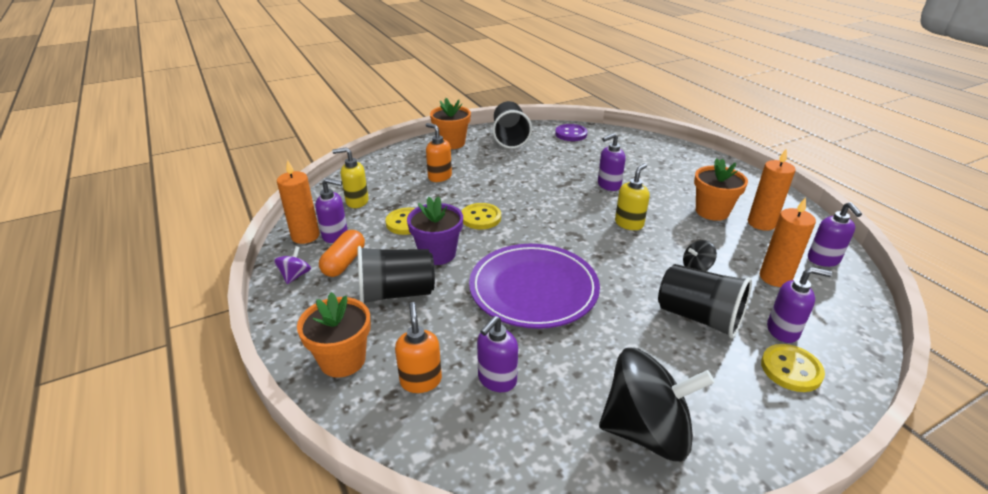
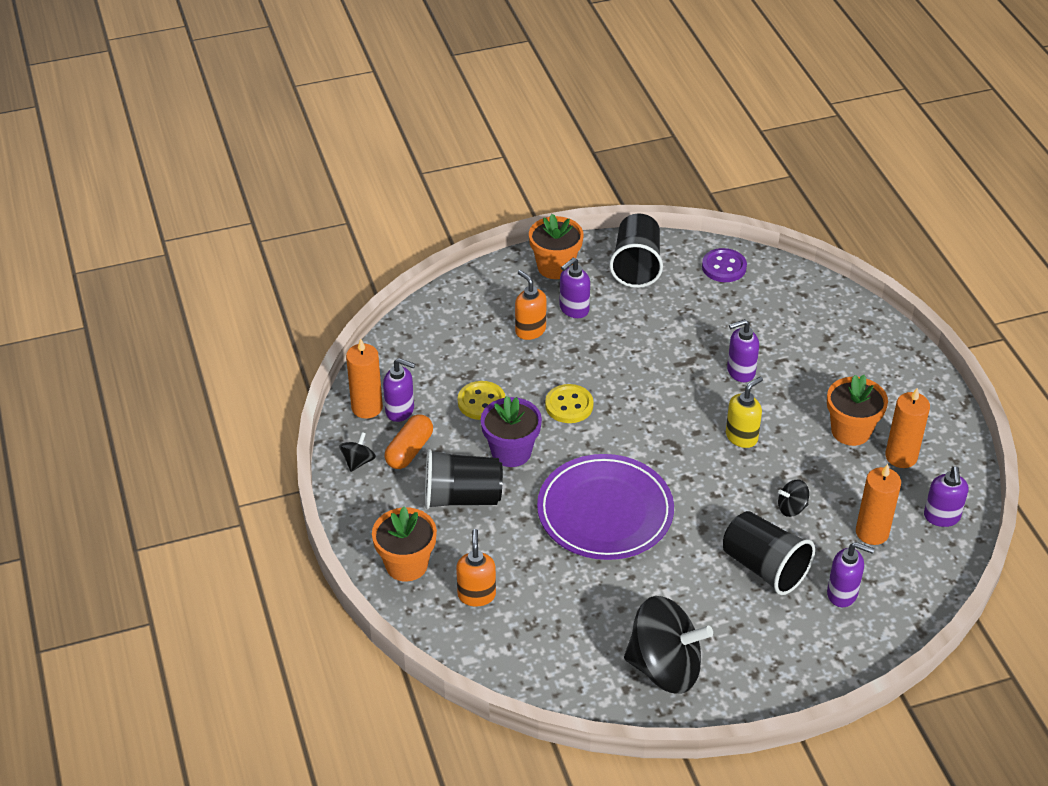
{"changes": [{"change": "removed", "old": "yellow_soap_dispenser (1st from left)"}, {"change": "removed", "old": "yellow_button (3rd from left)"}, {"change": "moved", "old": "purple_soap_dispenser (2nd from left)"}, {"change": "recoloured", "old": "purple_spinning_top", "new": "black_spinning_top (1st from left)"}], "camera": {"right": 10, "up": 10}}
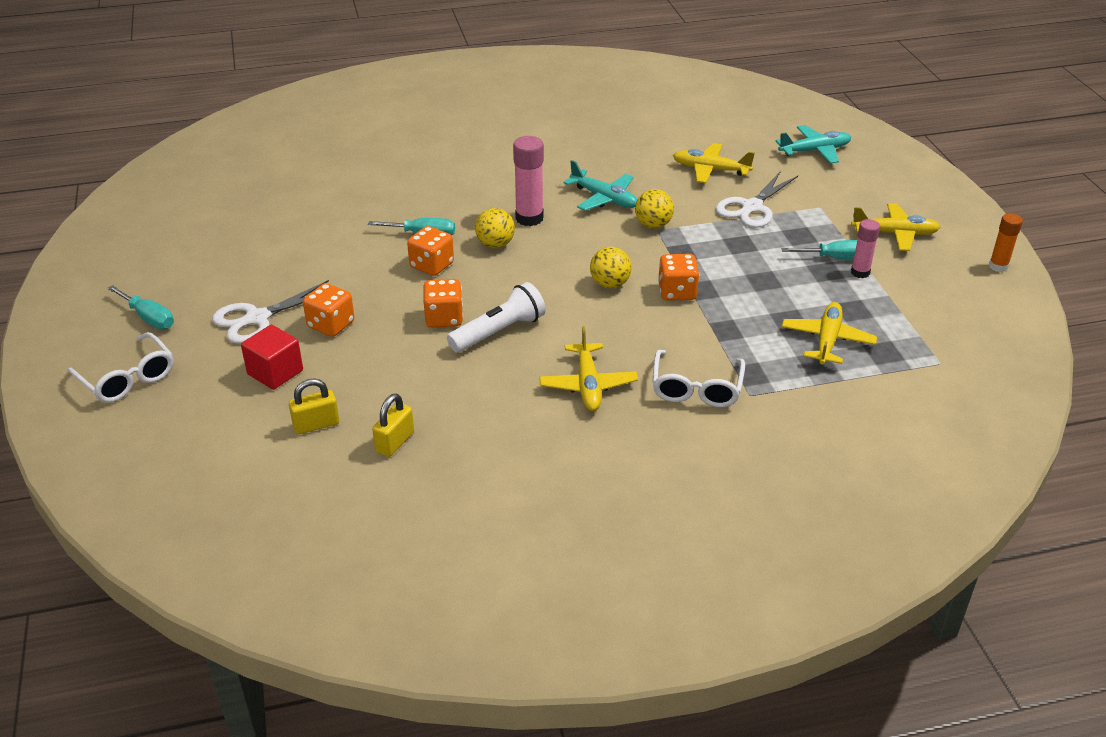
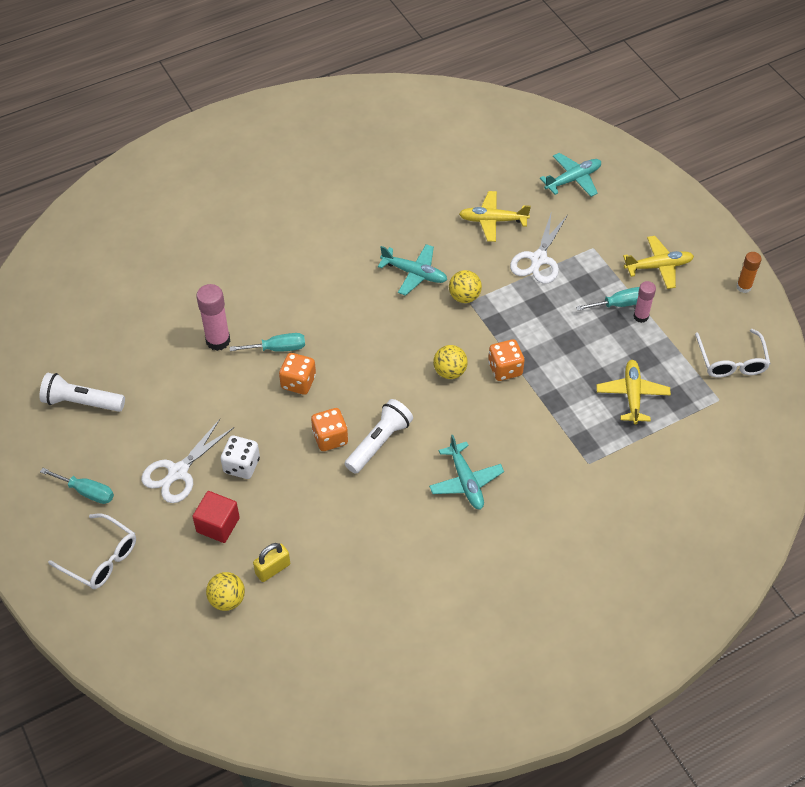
{"changes": [{"change": "removed", "old": "yellow_padlock (2nd from left)"}, {"change": "added", "new": "white_flashlight (1st from left)"}, {"change": "moved", "old": "yellow_ball (1st from left)"}, {"change": "moved", "old": "pink_glue_stick (1st from left)"}, {"change": "moved", "old": "white_glasses (2nd from left)"}, {"change": "recoloured", "old": "orange_dice (1st from left)", "new": "white_dice"}, {"change": "recoloured", "old": "yellow_plane (1st from left)", "new": "turquoise_plane (2nd from left)"}], "camera": {"right": -15, "up": 15}}
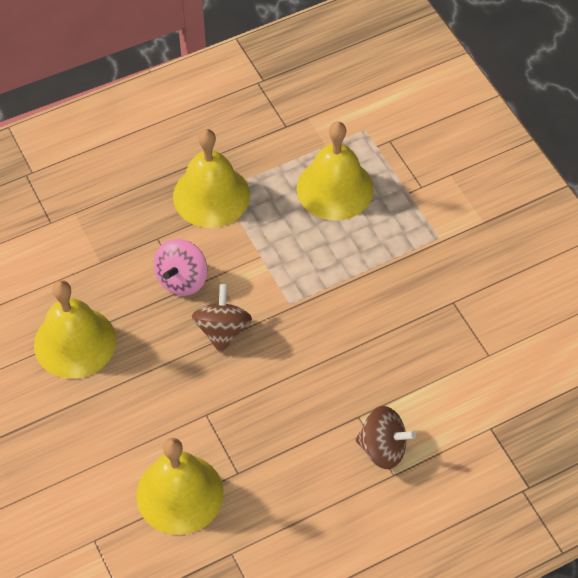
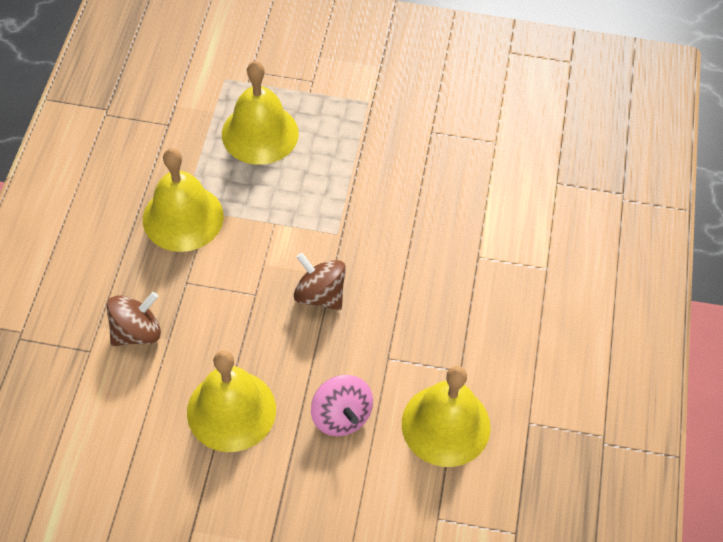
{"changes": [{"change": "moved", "old": "pink_spinning_top"}, {"change": "moved", "old": "brown_spinning_top (2nd from left in the first image)", "new": "brown_spinning_top (1st from left)"}], "camera": {"right": -55, "up": 0}}
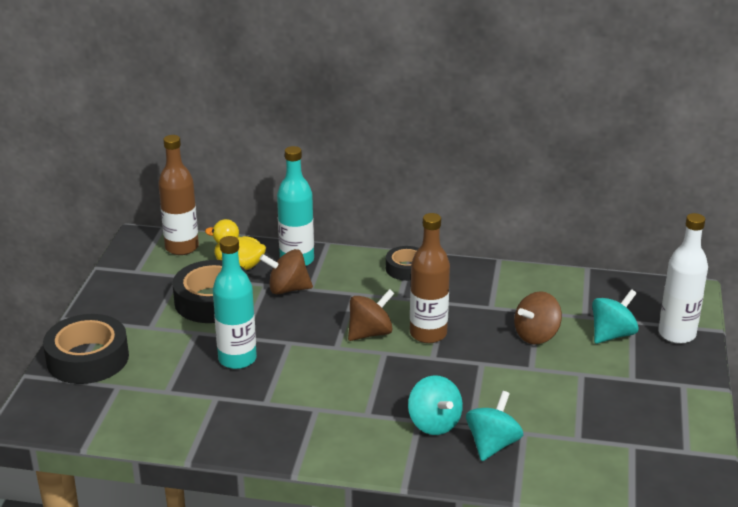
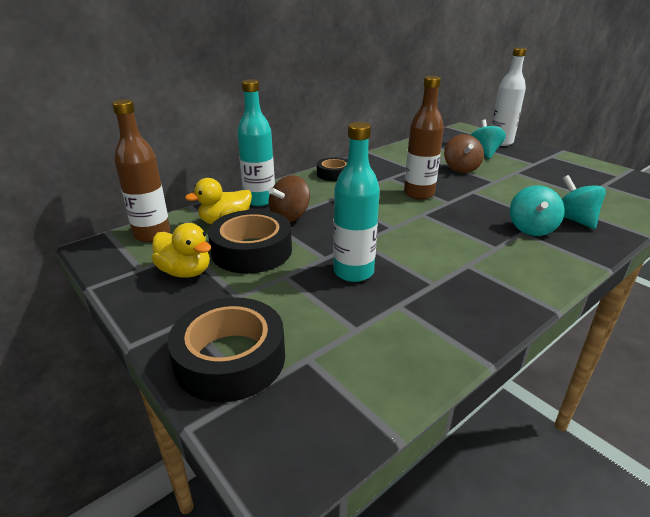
{"changes": [{"change": "removed", "old": "brown_spinning_top (2nd from left)"}, {"change": "added", "new": "yellow_duck (1st from left)"}, {"change": "turned", "old": "turquoise_spinning_top (1st from left in the first image)", "degrees": 90}], "camera": {"right": -50, "up": 0}}
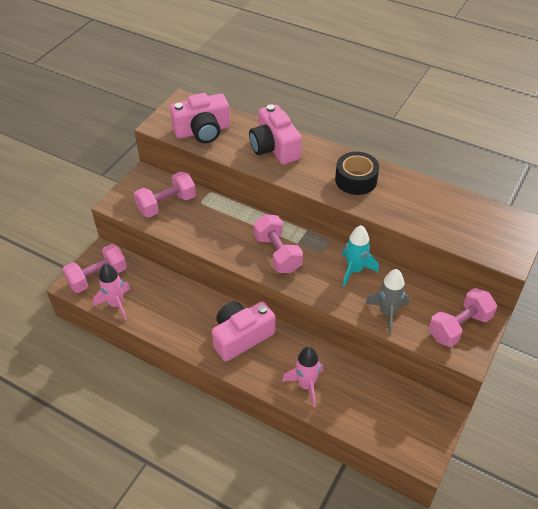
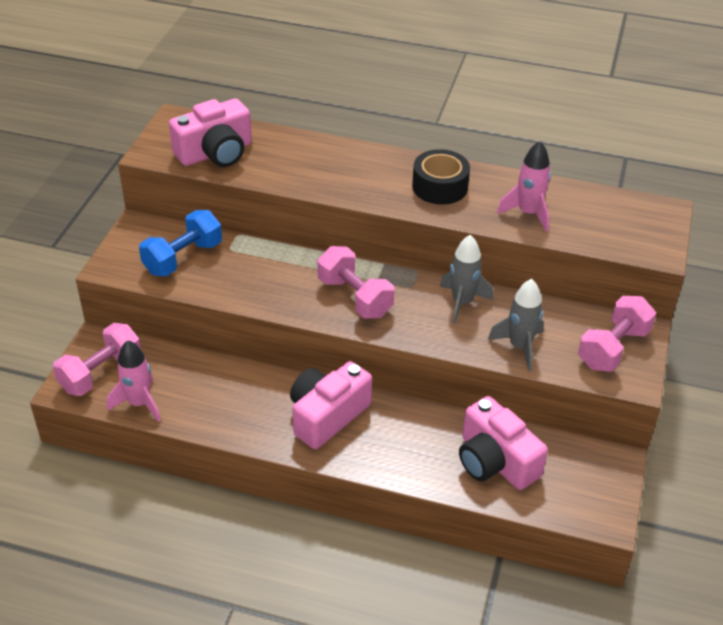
{"changes": [{"change": "moved", "old": "pink_camera (3rd from left)"}, {"change": "moved", "old": "pink_rocket (2nd from left)"}, {"change": "recoloured", "old": "pink_dumbbell (2nd from left)", "new": "blue_dumbbell"}, {"change": "recoloured", "old": "turquoise_rocket", "new": "grey_rocket (1st from left)"}], "camera": {"right": -15, "up": -5}}
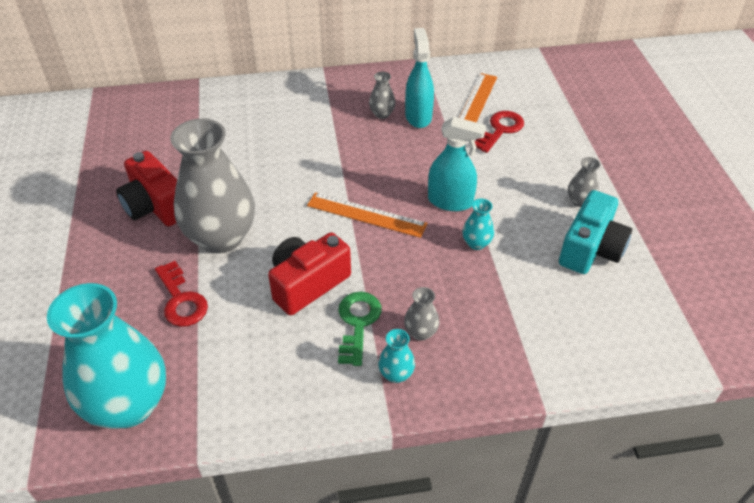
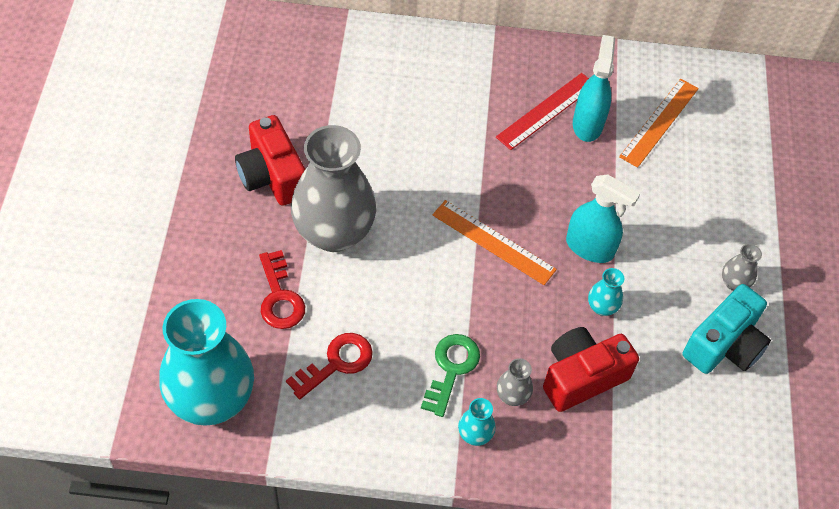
{"changes": [{"change": "moved", "old": "red_camera (2nd from left)"}, {"change": "moved", "old": "red_key (2nd from left)"}, {"change": "replaced", "old": "grey_vase (2nd from left)", "new": "red_ruler"}], "camera": {"right": 10, "up": 10}}
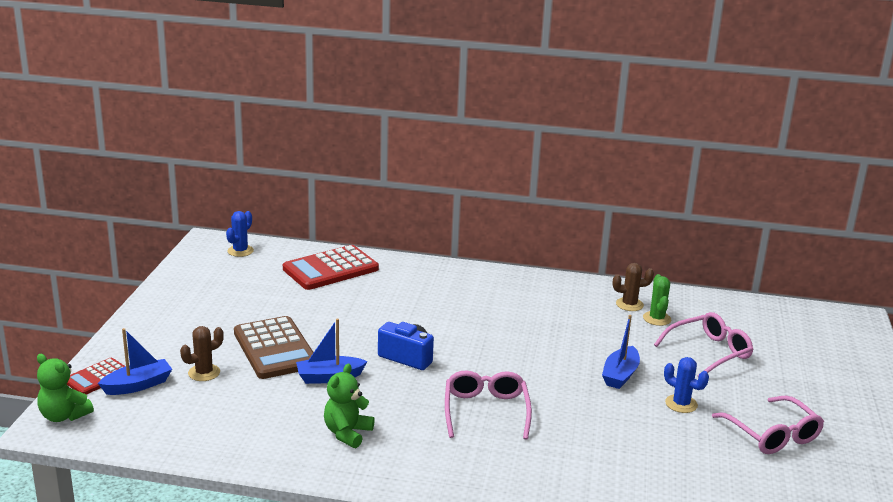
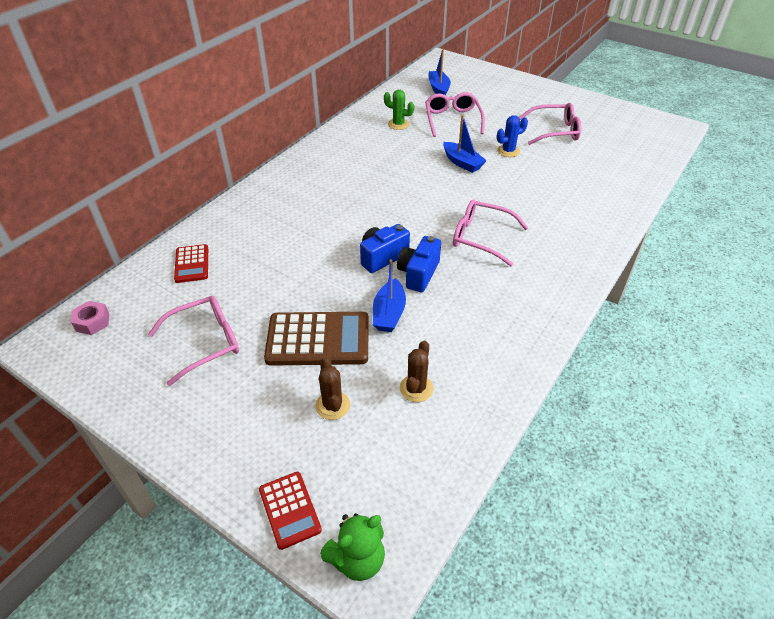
{"changes": [{"change": "removed", "old": "green_teddy_bear (2nd from left)"}, {"change": "added", "new": "pink_glasses (1st from left)"}, {"change": "added", "new": "blue_camera (2nd from left)"}, {"change": "moved", "old": "blue_boat (1st from left in the first image)", "new": "blue_boat (2nd from left)"}, {"change": "moved", "old": "brown_cactus (2nd from left)"}, {"change": "replaced", "old": "blue_cactus (1st from left)", "new": "pink_nut"}, {"change": "resized", "old": "red_calculator (2nd from left in the first image)", "factor": 0.56}], "camera": {"right": -65, "up": 20}}
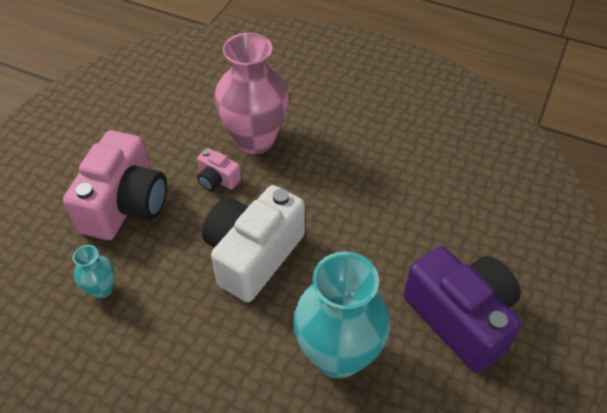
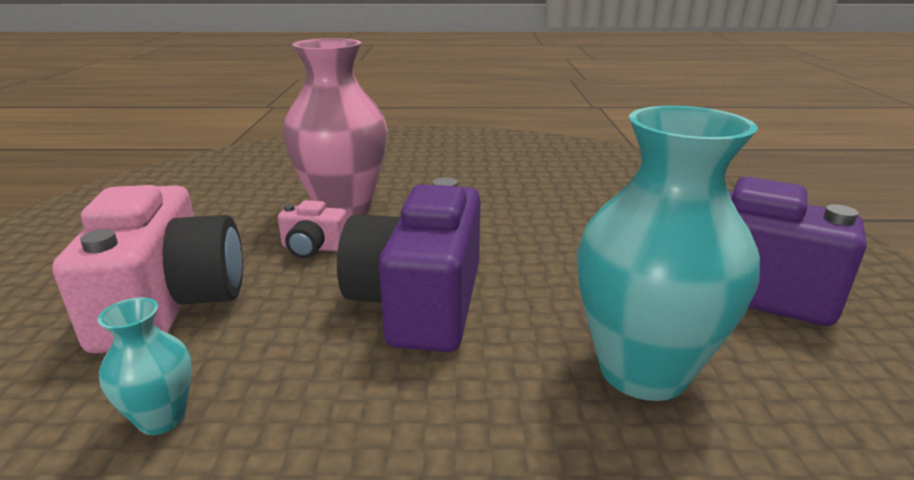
{"changes": [{"change": "recoloured", "old": "white_camera", "new": "purple_camera (1st from left)"}], "camera": {"right": -25, "up": -25}}
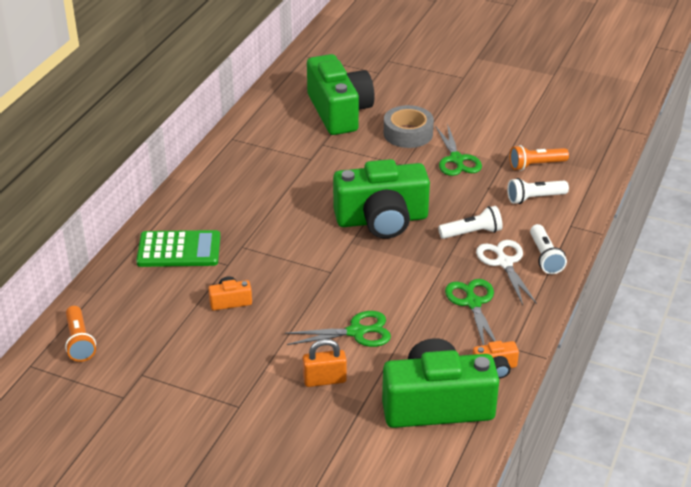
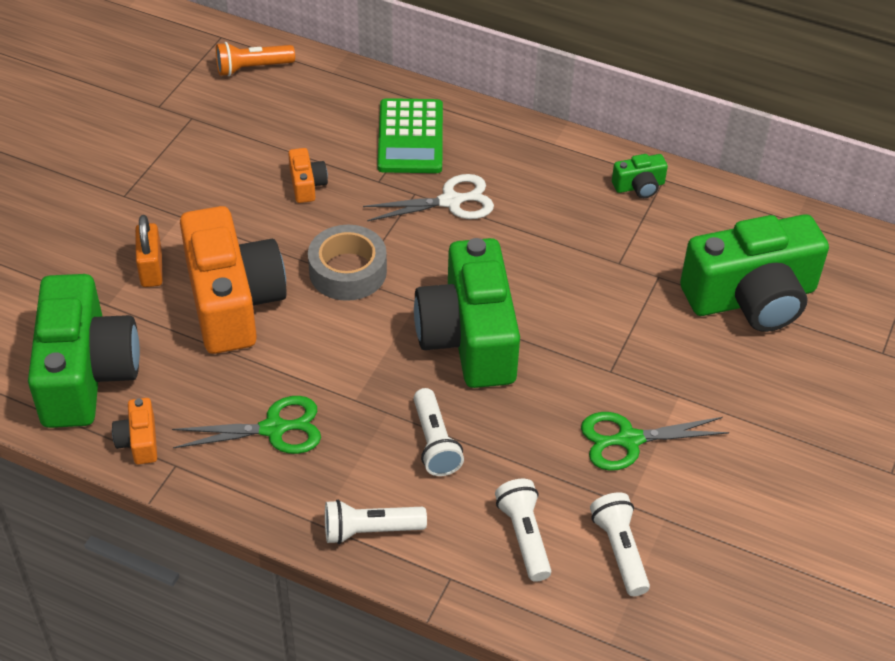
{"changes": [{"change": "added", "new": "green_camera (3rd from left)"}, {"change": "moved", "old": "grey_tape"}, {"change": "moved", "old": "white_scissors"}, {"change": "replaced", "old": "green_scissors (1st from left)", "new": "orange_camera (2nd from left)"}, {"change": "recoloured", "old": "orange_flashlight (2nd from left)", "new": "white_flashlight (4th from left)"}], "camera": {"right": 90, "up": 10}}
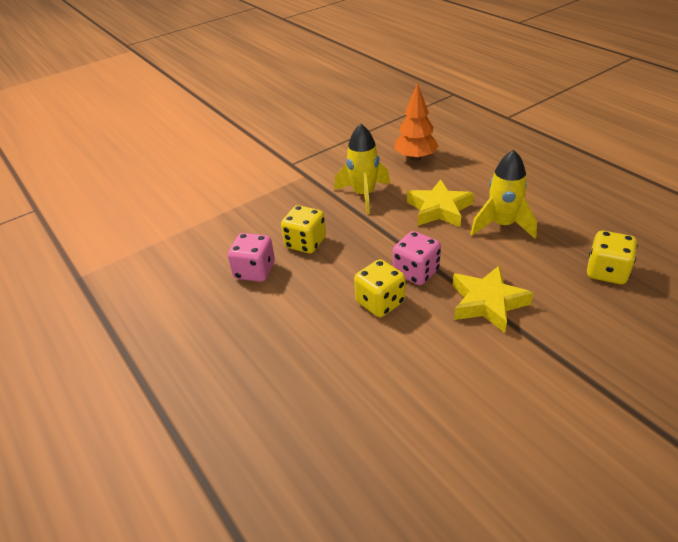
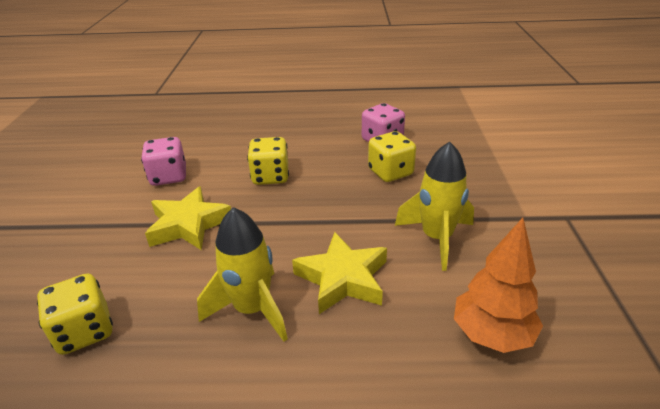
{"changes": [{"change": "moved", "old": "pink_dice (2nd from left in the first image)", "new": "pink_dice (1st from left)"}], "camera": {"right": 125, "up": -5}}
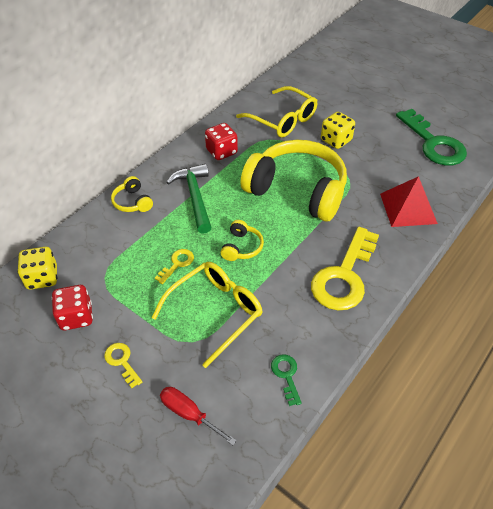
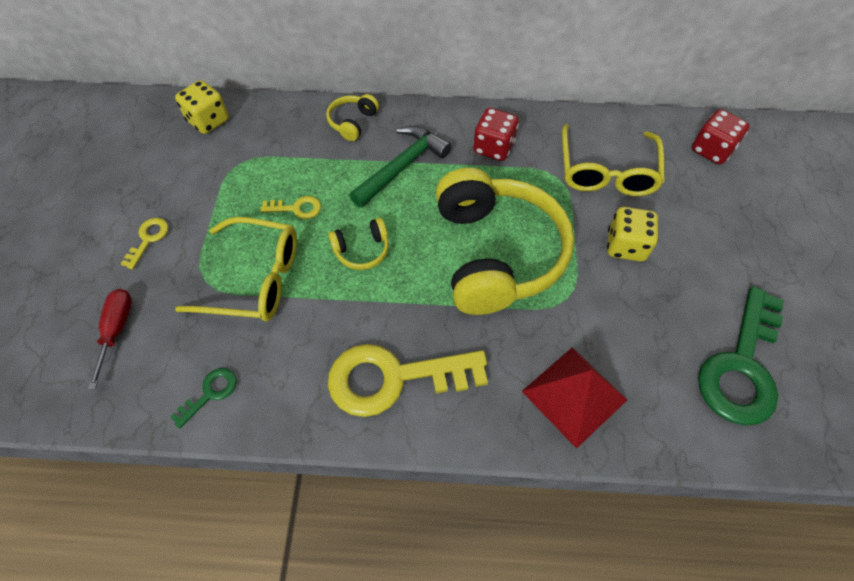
{"changes": [{"change": "moved", "old": "red_dice (1st from left in the first image)", "new": "red_dice (2nd from left)"}], "camera": {"right": 55, "up": 10}}
